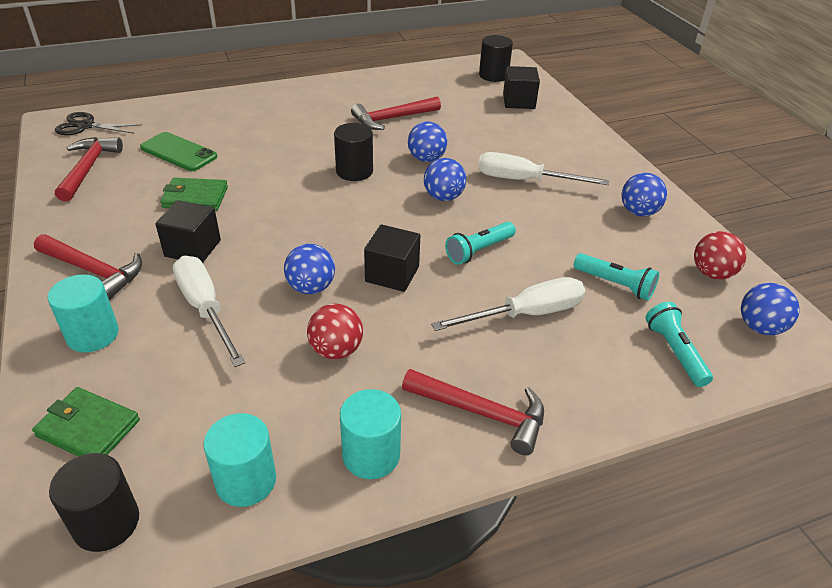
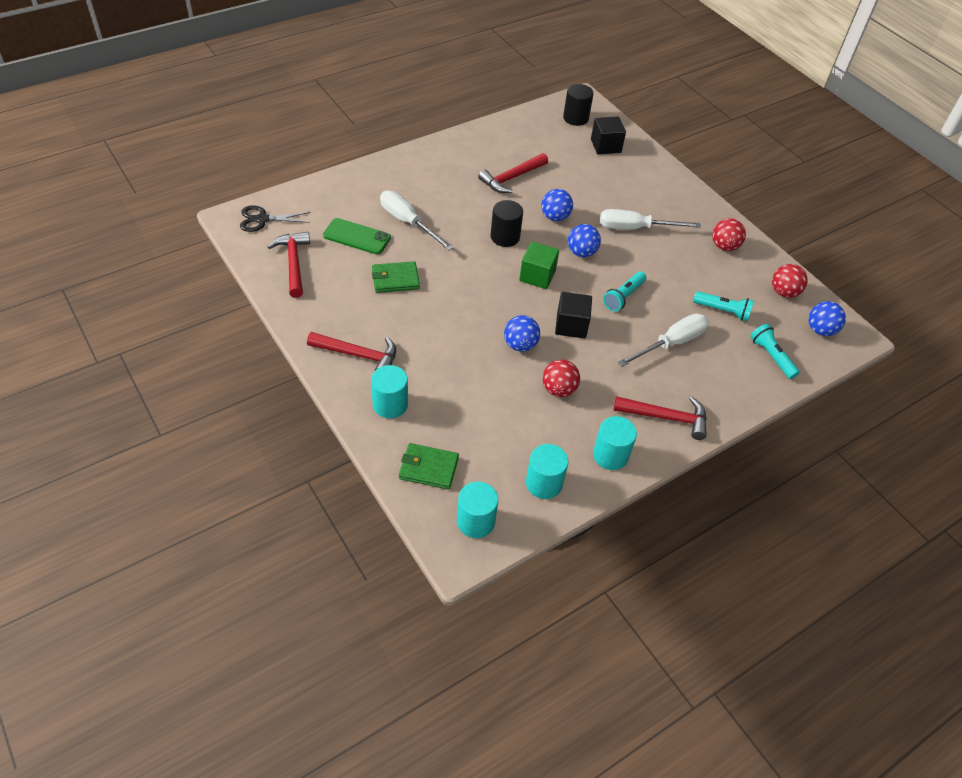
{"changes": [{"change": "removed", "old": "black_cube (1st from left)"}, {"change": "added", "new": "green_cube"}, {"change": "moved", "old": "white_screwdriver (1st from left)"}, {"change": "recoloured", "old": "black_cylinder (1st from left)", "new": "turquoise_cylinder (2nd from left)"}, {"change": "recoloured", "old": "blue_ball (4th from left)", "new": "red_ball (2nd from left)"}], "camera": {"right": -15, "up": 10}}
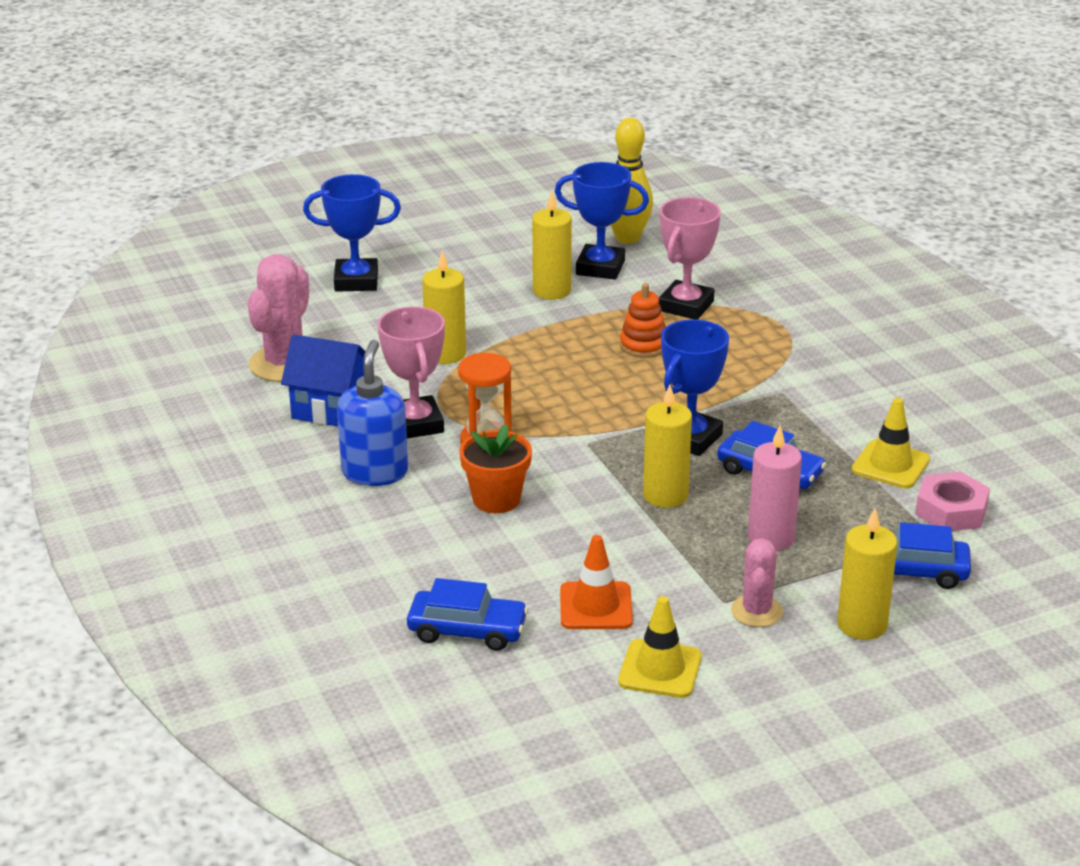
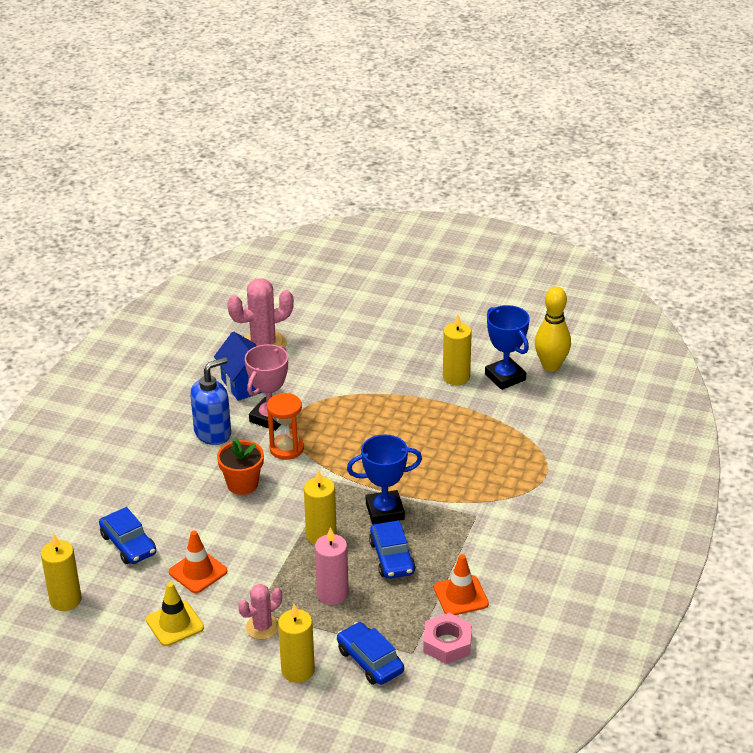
{"changes": [{"change": "removed", "old": "blue_trophy (1st from left)"}, {"change": "removed", "old": "orange_stacking_toy"}, {"change": "removed", "old": "pink_trophy (2nd from left)"}, {"change": "moved", "old": "yellow_candle (1st from left)"}, {"change": "recoloured", "old": "yellow_traffic_cone (2nd from left)", "new": "orange_traffic_cone (2nd from left)"}], "camera": {"right": 45, "up": 5}}
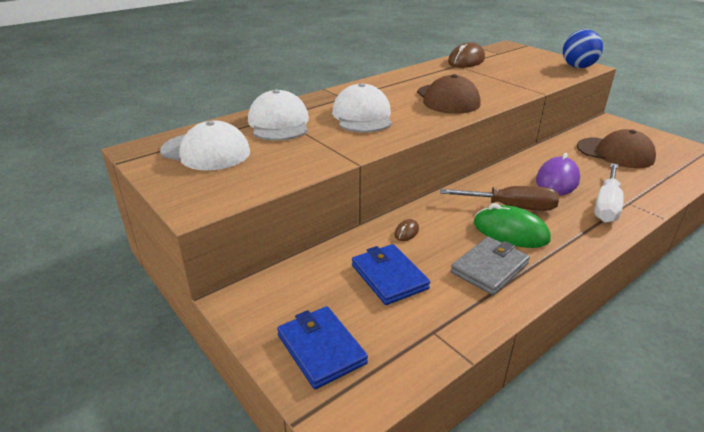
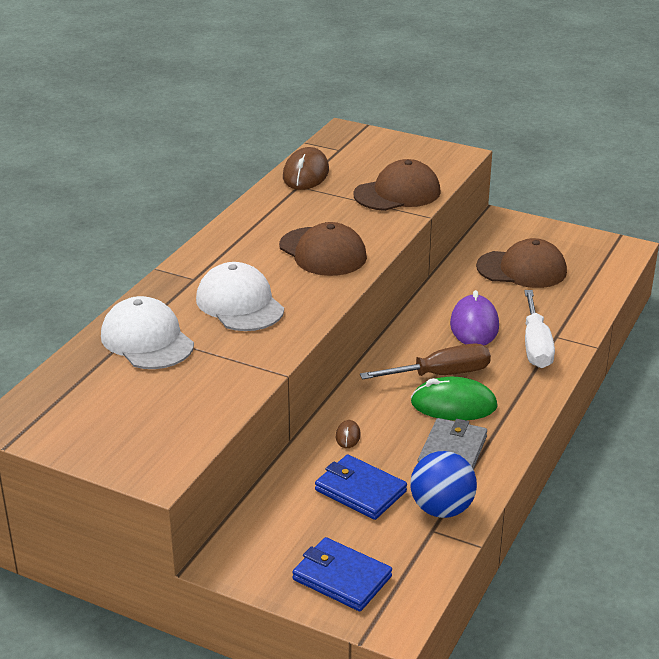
{"changes": [{"change": "removed", "old": "white_cap (1st from left)"}, {"change": "added", "new": "brown_cap (2nd from left)"}, {"change": "moved", "old": "blue_ball"}], "camera": {"right": -25, "up": 0}}
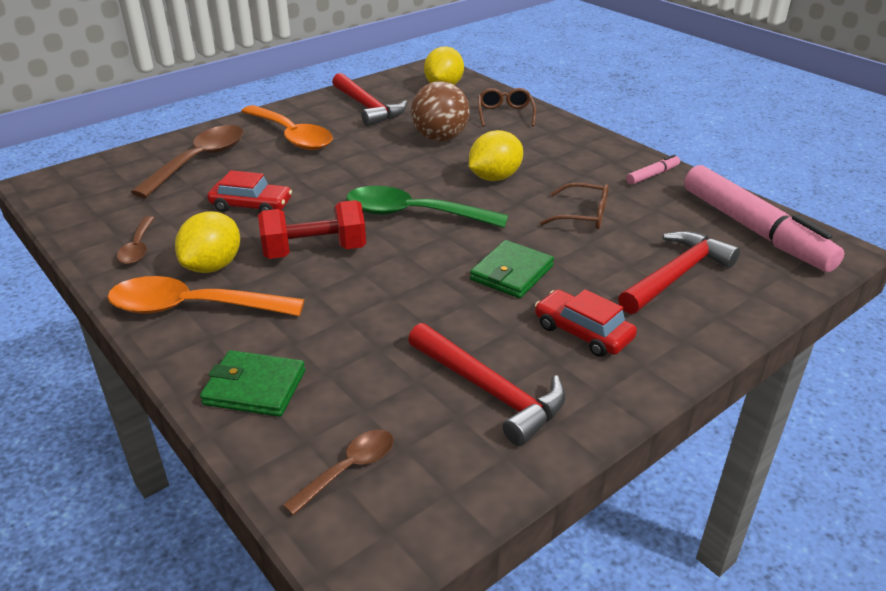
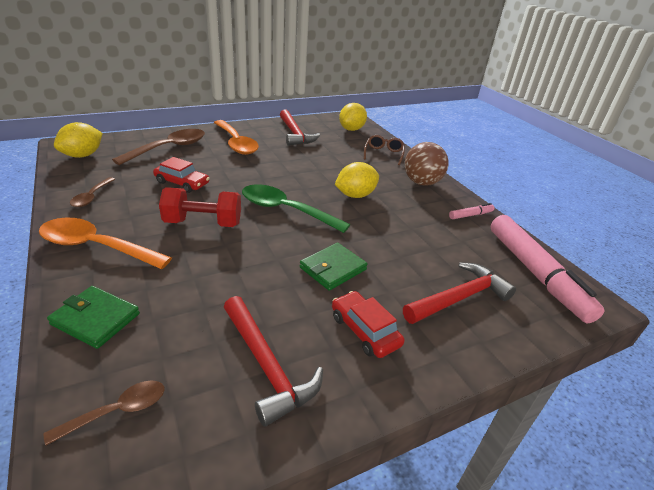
{"changes": [{"change": "removed", "old": "brown_glasses (2nd from left)"}, {"change": "moved", "old": "yellow_lemon (1st from left)"}, {"change": "moved", "old": "brown_ball"}], "camera": {"right": 10, "up": 0}}
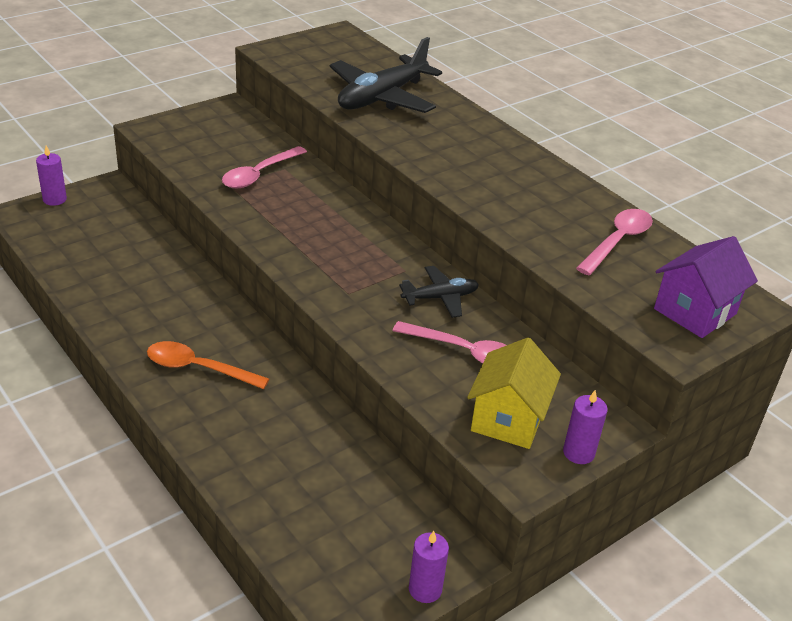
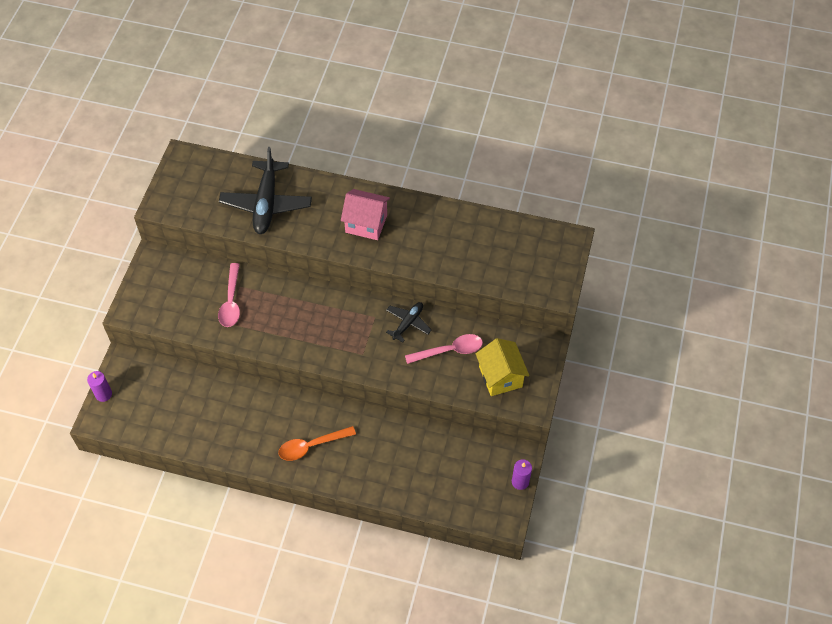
{"changes": [{"change": "removed", "old": "purple_candle (3rd from left)"}, {"change": "removed", "old": "pink_spoon (3rd from left)"}, {"change": "removed", "old": "purple_house"}, {"change": "added", "new": "pink_house"}], "camera": {"right": -35, "up": 20}}
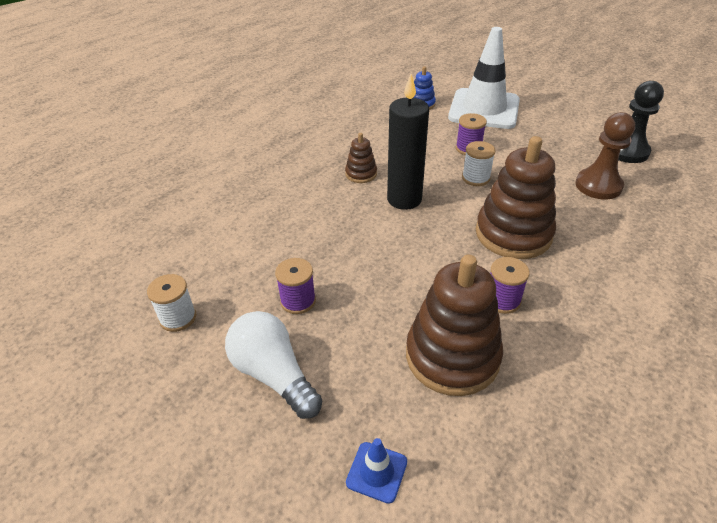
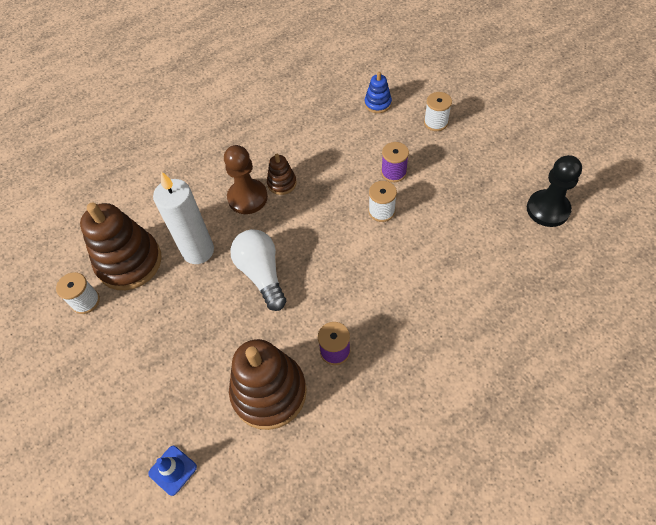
{"changes": [{"change": "removed", "old": "purple_spool (1st from left)"}, {"change": "removed", "old": "black_candle"}, {"change": "added", "new": "white_candle"}, {"change": "moved", "old": "white_light_bulb"}, {"change": "moved", "old": "brown_stacking_toy (3rd from left in the first image)", "new": "brown_stacking_toy (1st from left)"}, {"change": "moved", "old": "brown_pawn"}, {"change": "replaced", "old": "white_traffic_cone", "new": "white_spool (3rd from left)"}], "camera": {"right": 20, "up": 15}}
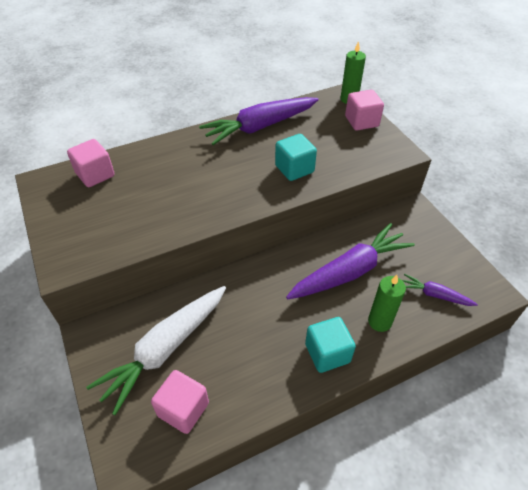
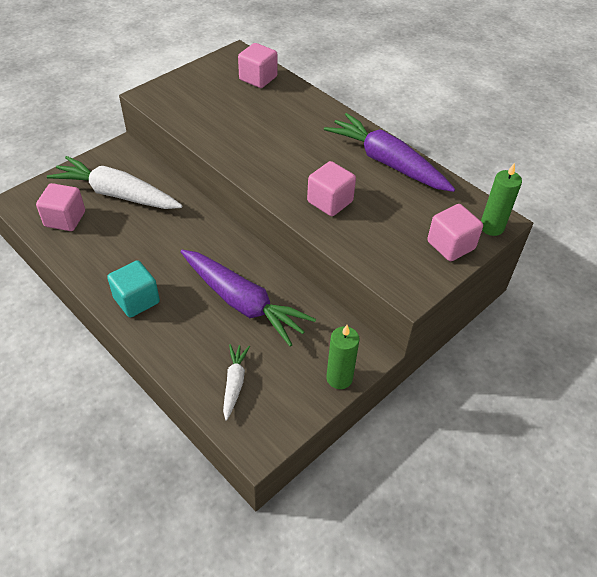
{"changes": [{"change": "moved", "old": "green_candle (2nd from left in the first image)", "new": "green_candle (1st from left)"}, {"change": "recoloured", "old": "turquoise_cube (1st from left)", "new": "pink_cube (3rd from left)"}, {"change": "recoloured", "old": "purple_carrot (3rd from left)", "new": "white_carrot (2nd from left)"}], "camera": {"right": 70, "up": 0}}
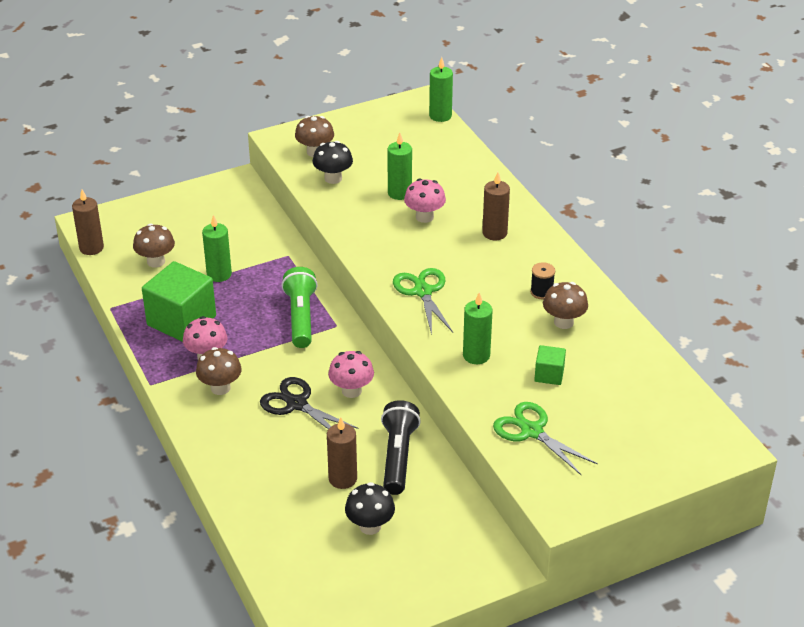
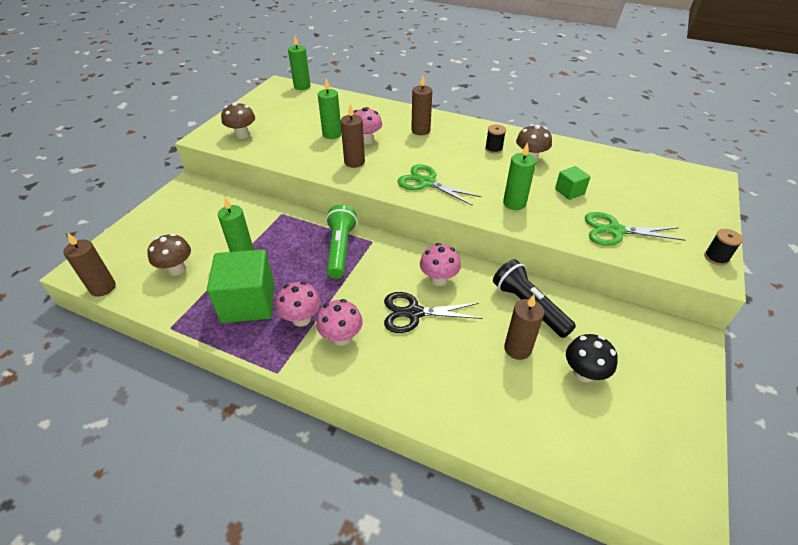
{"changes": [{"change": "removed", "old": "black_mushroom (1st from left)"}, {"change": "added", "new": "brown_candle (2nd from left)"}, {"change": "added", "new": "black_spool (2nd from left)"}, {"change": "recoloured", "old": "brown_mushroom (2nd from left)", "new": "pink_mushroom (2nd from left)"}, {"change": "turned", "old": "green_flashlight", "degrees": 45}], "camera": {"right": -40, "up": 5}}
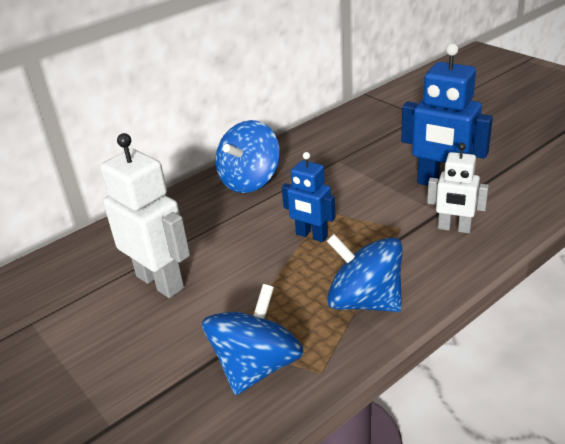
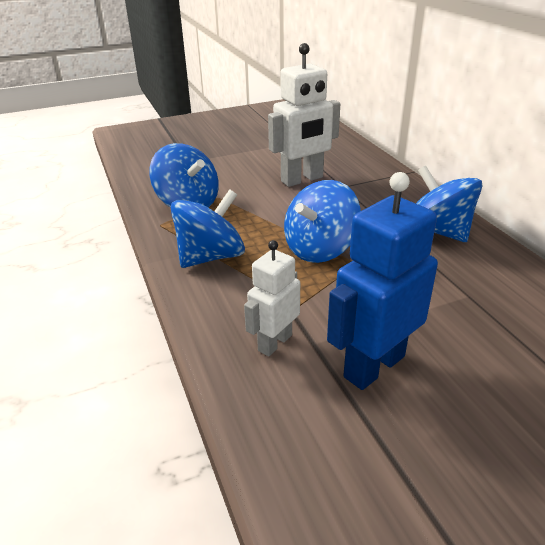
{"changes": [{"change": "replaced", "old": "blue_robot (1st from left)", "new": "blue_spinning_top (3rd from left)"}], "camera": {"right": 105, "up": 0}}
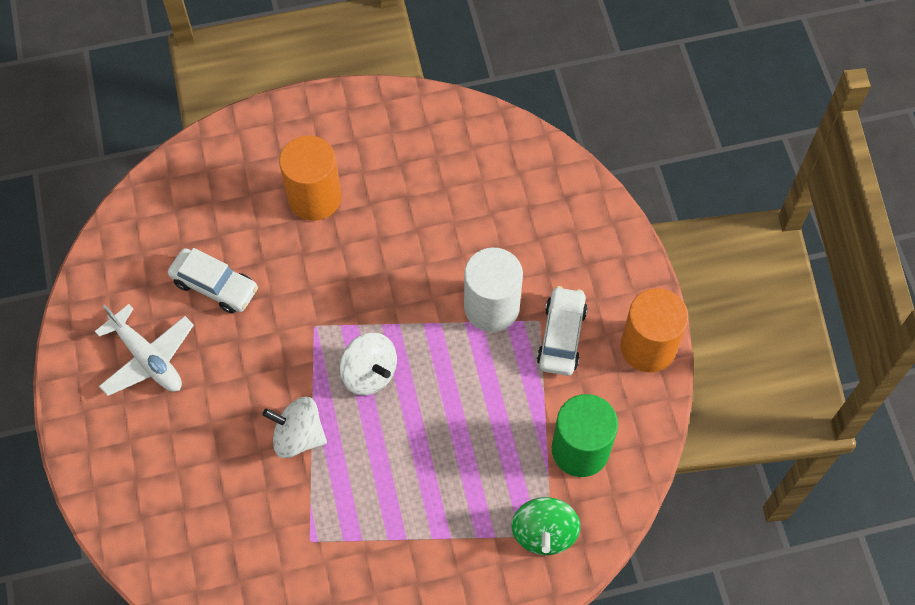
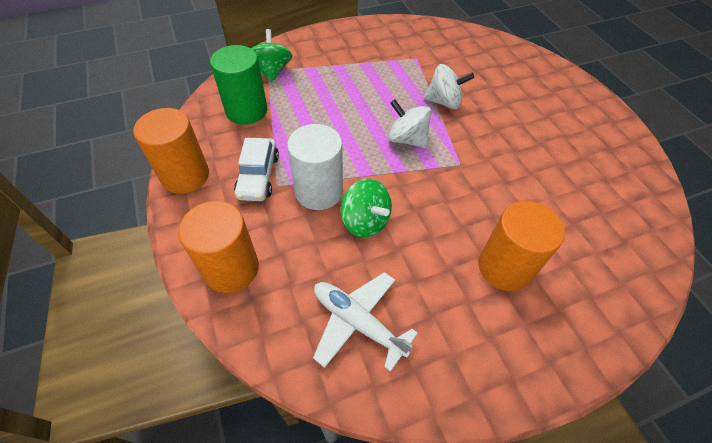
{"changes": [{"change": "removed", "old": "white_car (1st from left)"}, {"change": "added", "new": "orange_cylinder (2nd from left)"}, {"change": "added", "new": "green_spinning_top (2nd from left)"}, {"change": "moved", "old": "white_plane"}], "camera": {"right": 170, "up": -10}}
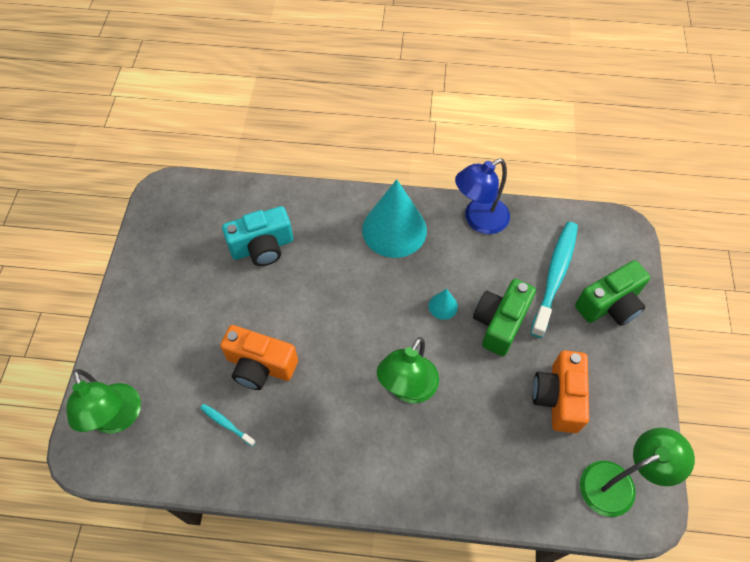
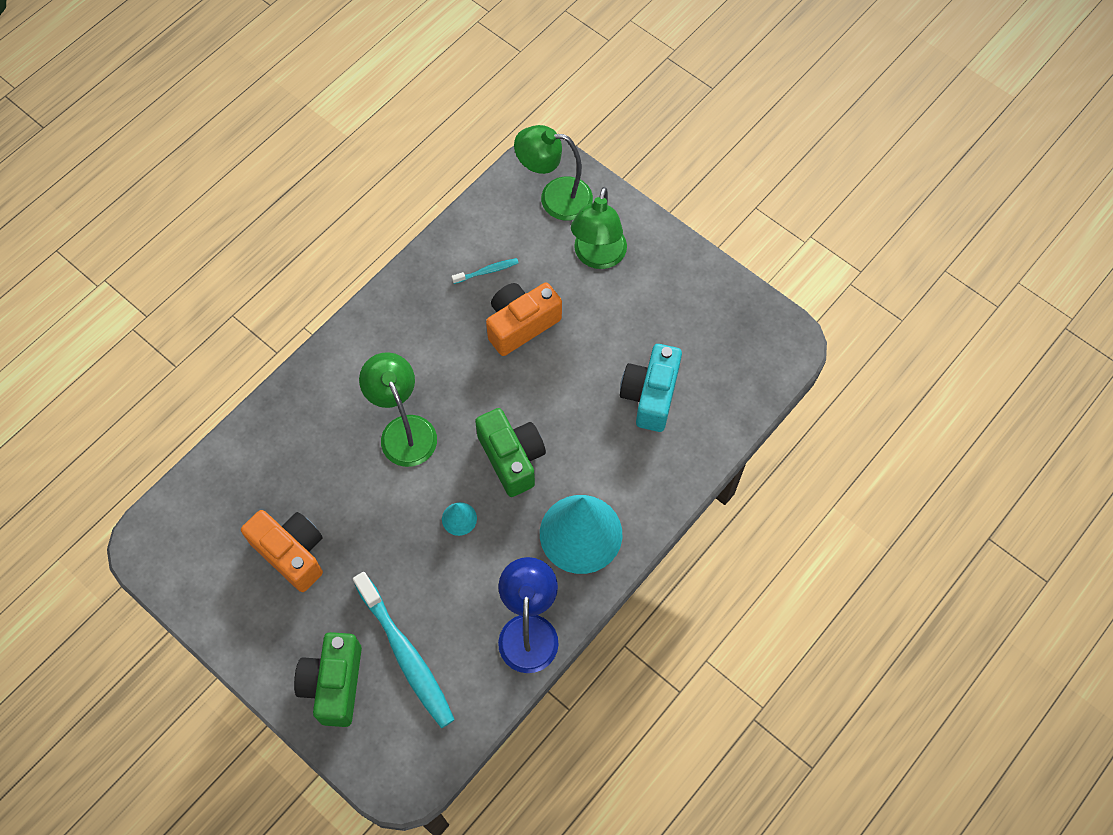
{"changes": [{"change": "moved", "old": "green_camera (1st from left in the first image)", "new": "green_camera (2nd from left)"}, {"change": "moved", "old": "green_lamp (3rd from left)"}], "camera": {"right": 125, "up": 5}}
